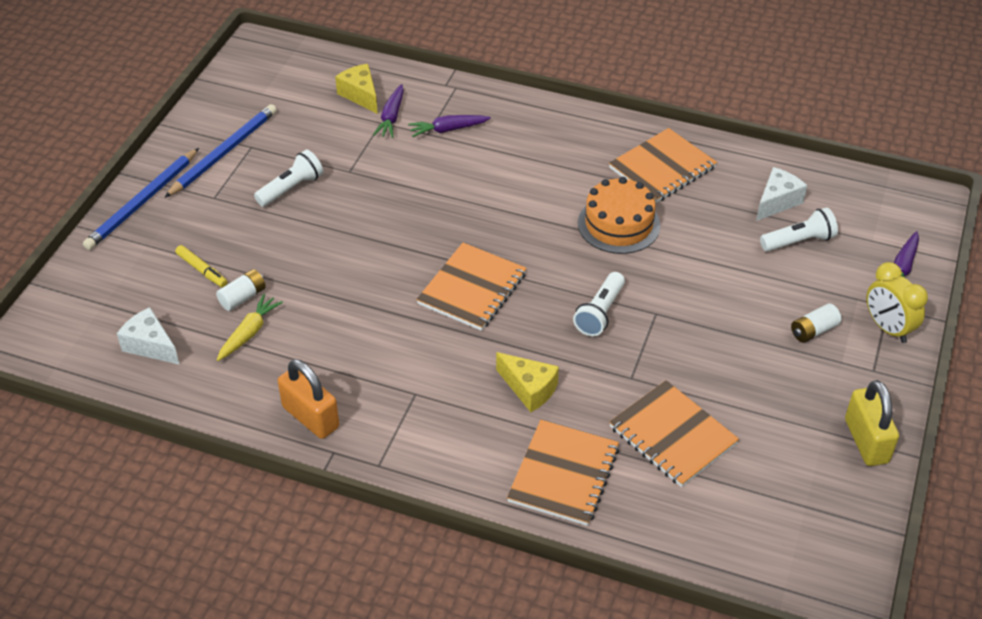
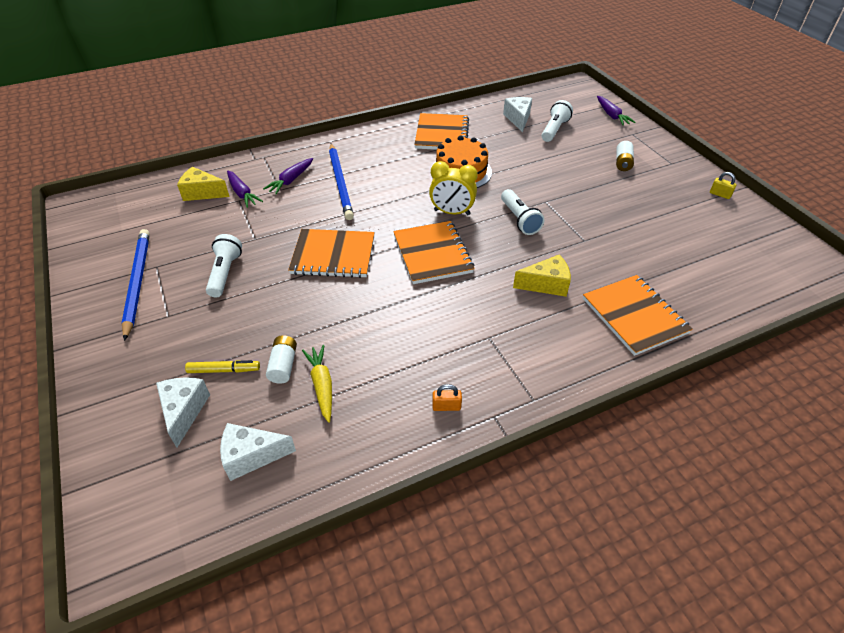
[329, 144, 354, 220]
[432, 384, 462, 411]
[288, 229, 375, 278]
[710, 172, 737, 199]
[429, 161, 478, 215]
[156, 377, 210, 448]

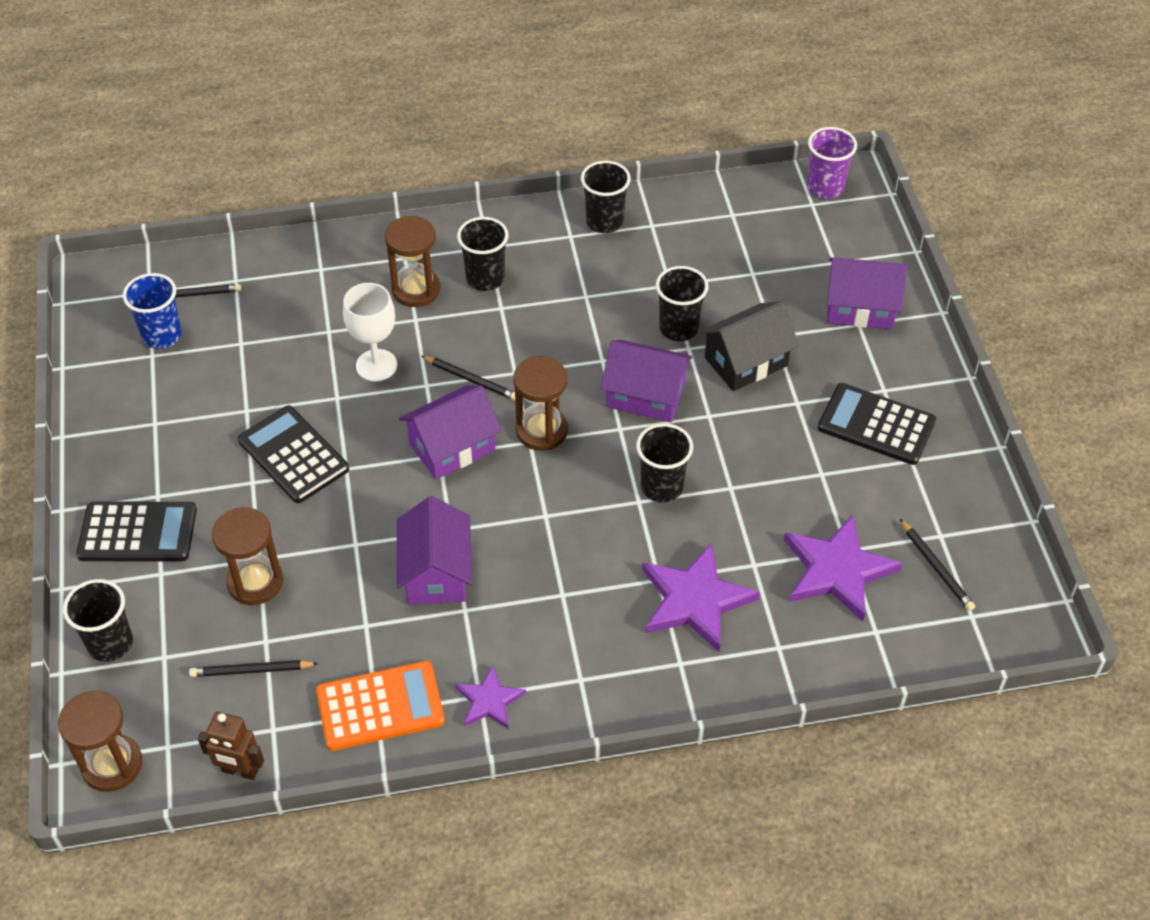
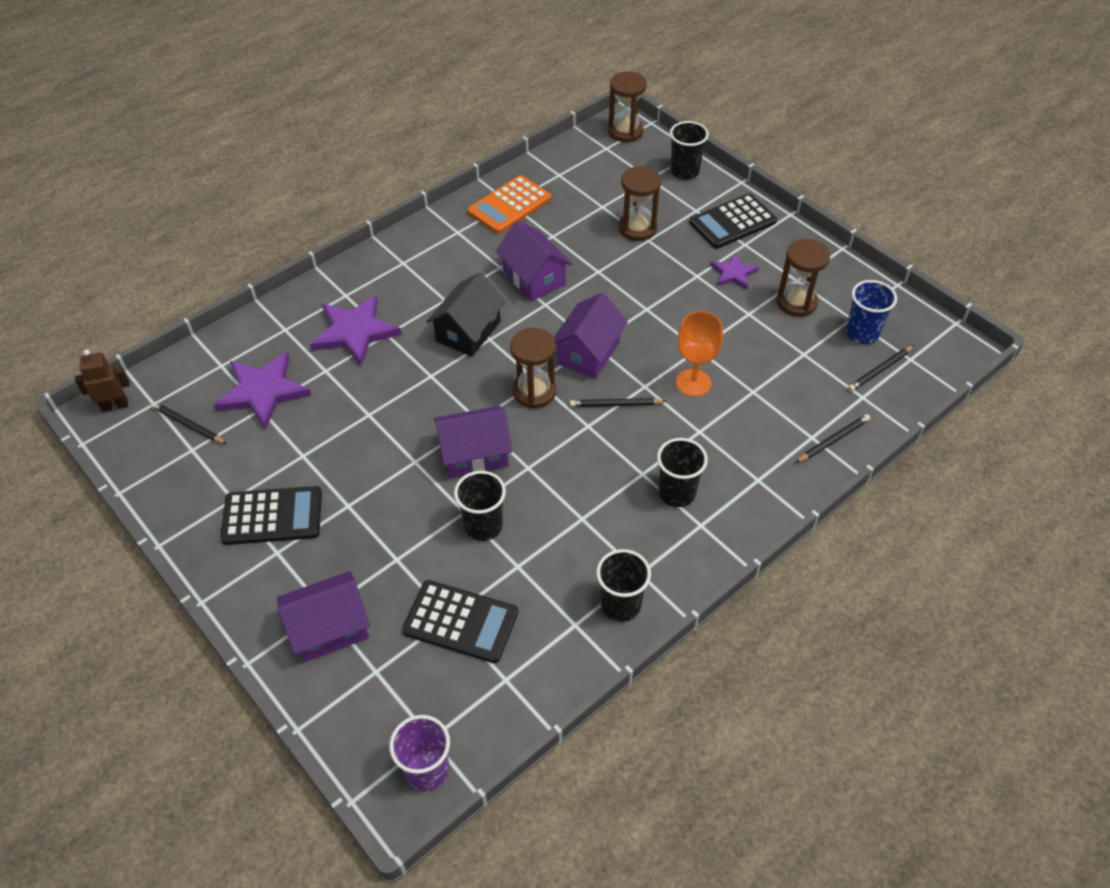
[796, 414, 870, 463]
[75, 349, 130, 412]
[402, 580, 518, 663]
[676, 311, 723, 397]
[776, 239, 830, 317]
[710, 253, 759, 289]
[636, 423, 693, 503] (first image)
[426, 272, 506, 357]

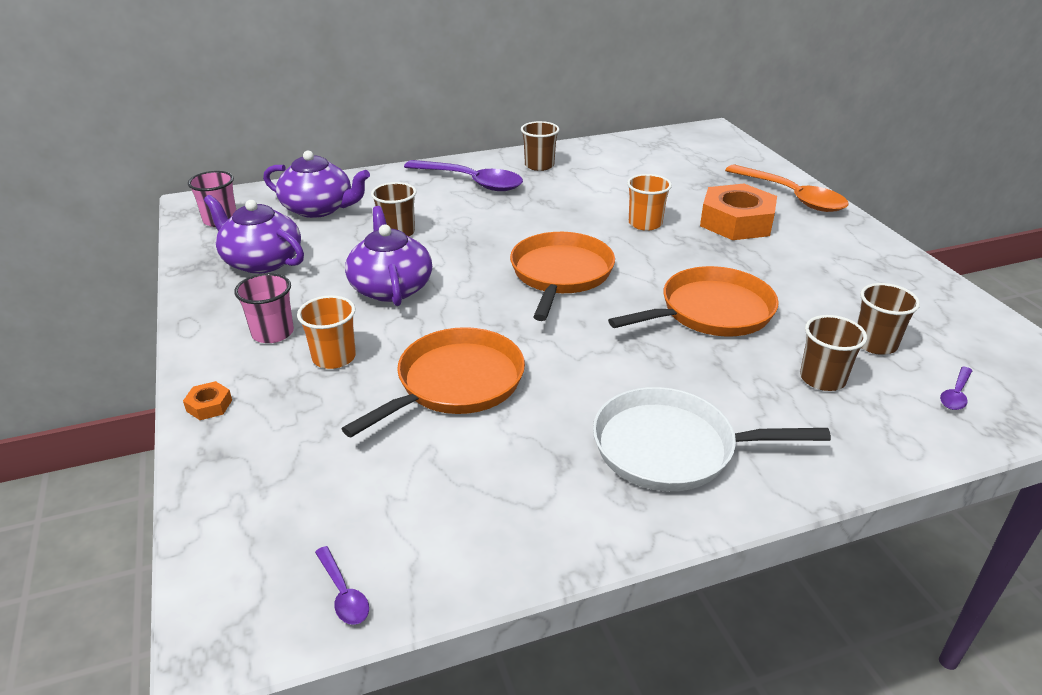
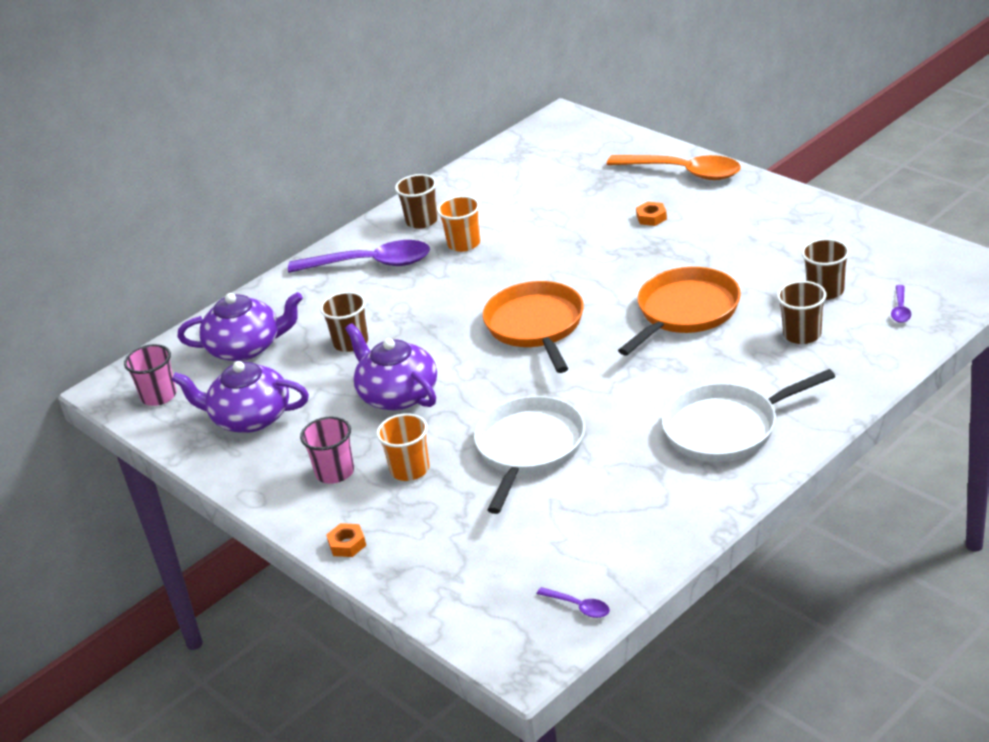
[474, 396, 585, 514]
[437, 196, 480, 252]
[636, 202, 667, 226]

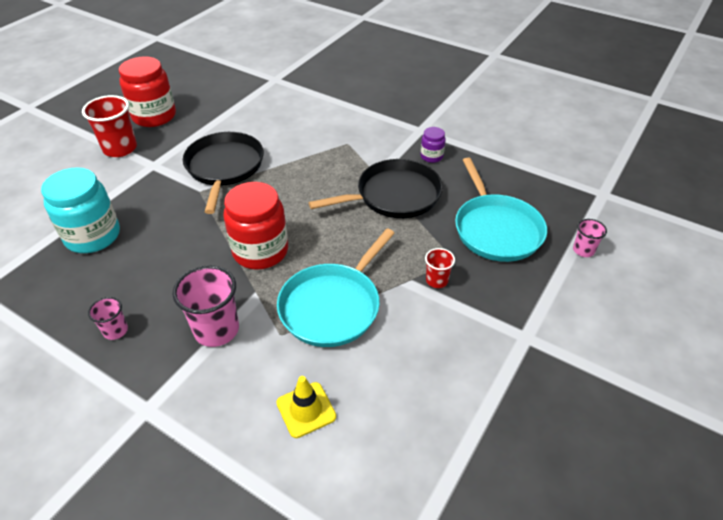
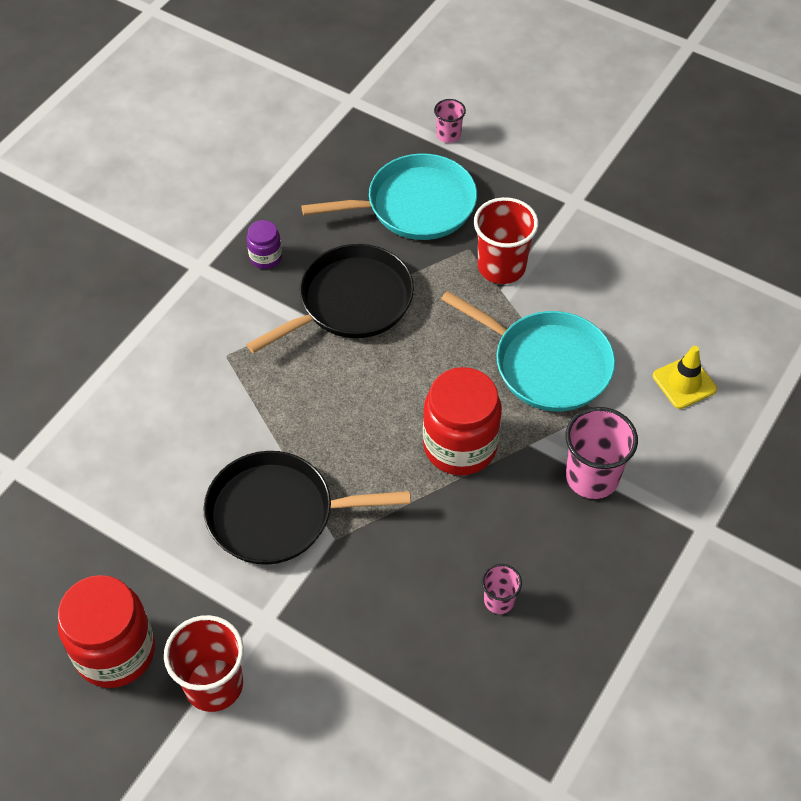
[41, 167, 120, 253] (first image)
[482, 564, 522, 614]
[246, 244, 414, 353]
[474, 197, 539, 284]

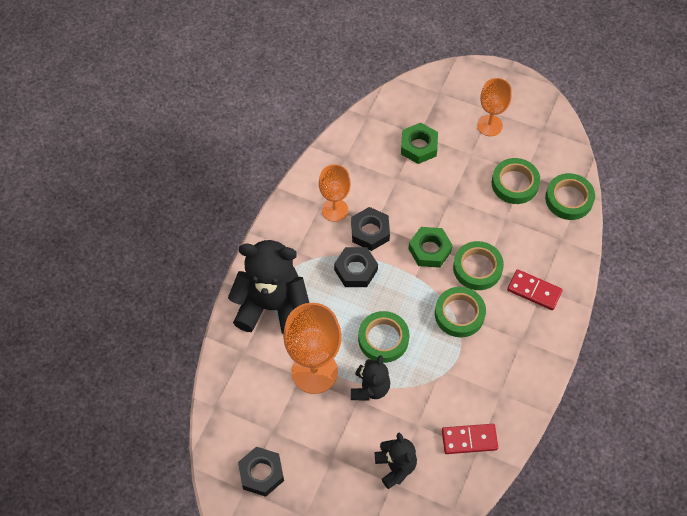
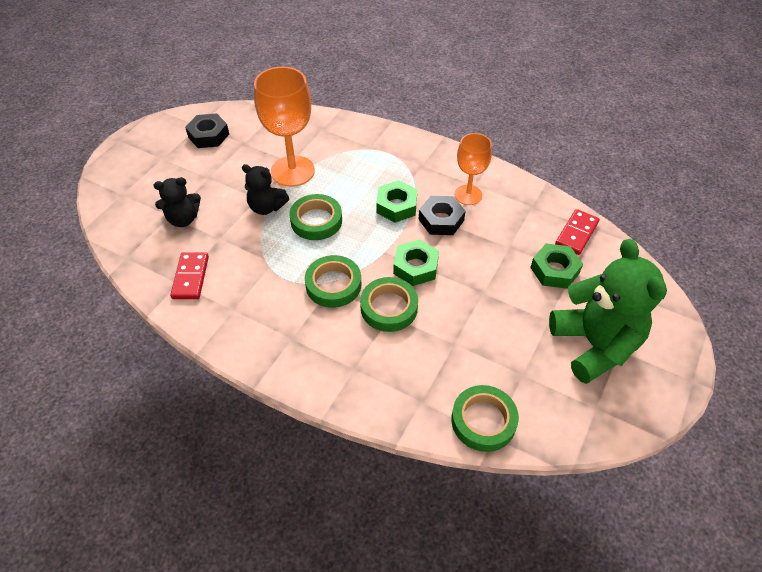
[228, 240, 309, 335] (first image)
[376, 181, 418, 223]
[549, 239, 667, 384]
[492, 158, 540, 204] (first image)
[555, 209, 600, 255]

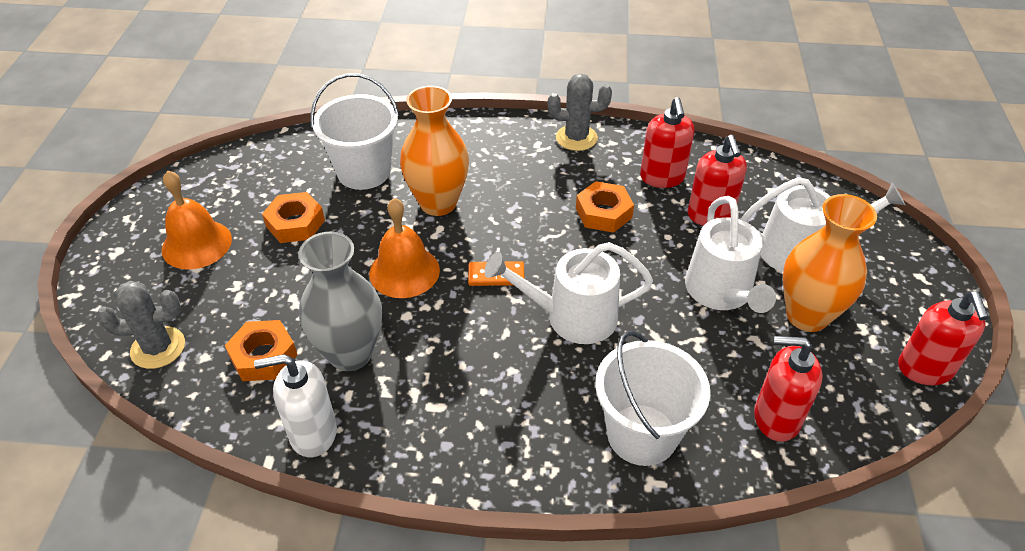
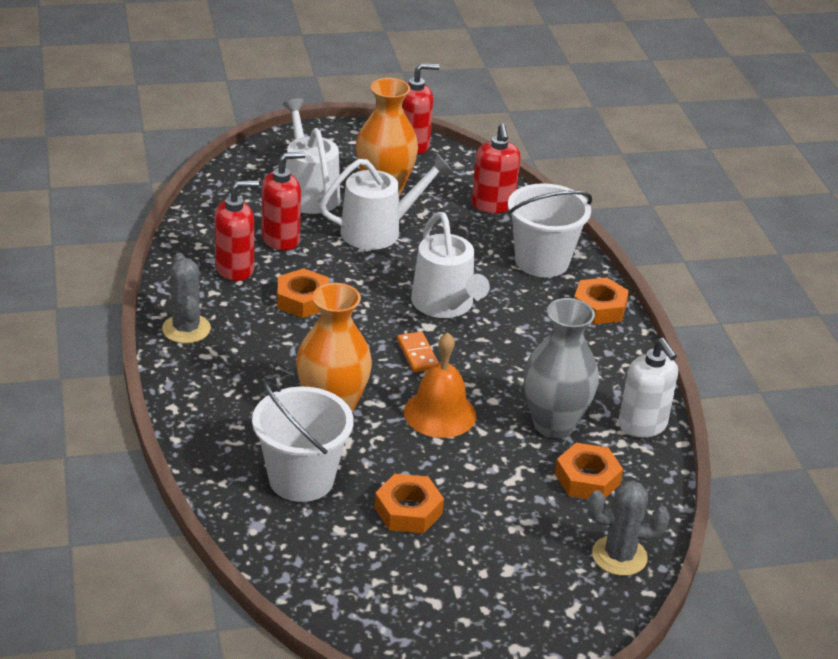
[588, 480, 670, 576]
[162, 171, 232, 269] (first image)
[574, 278, 629, 324]

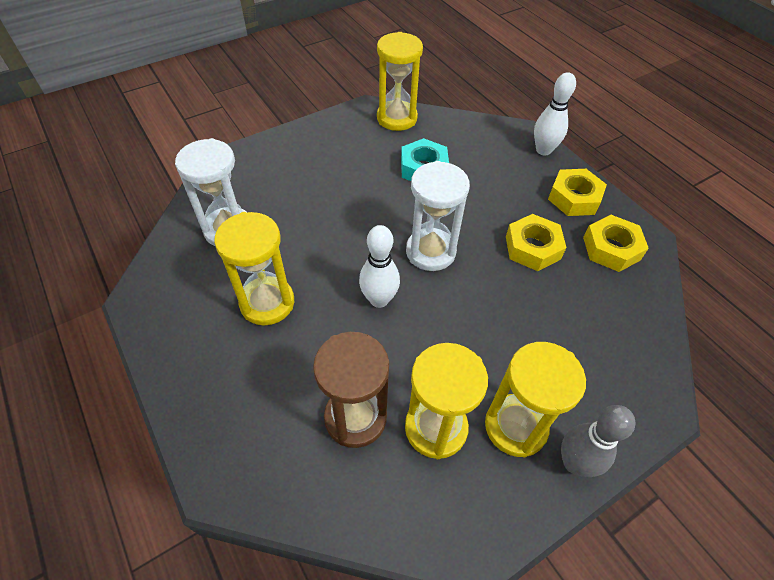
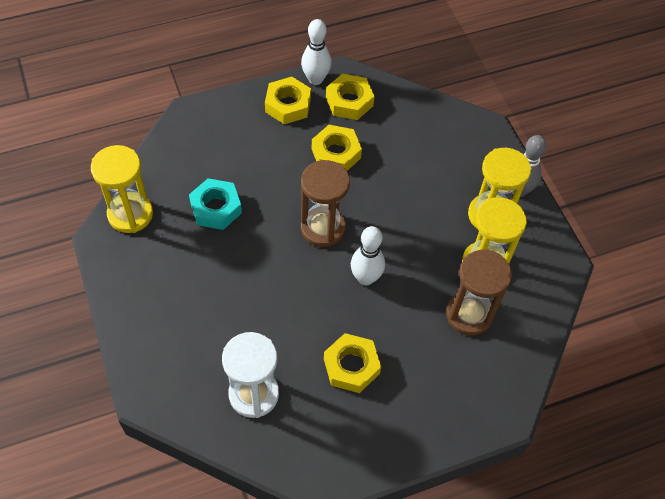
[324, 333, 381, 393]
[301, 160, 350, 247]
[301, 19, 331, 85]

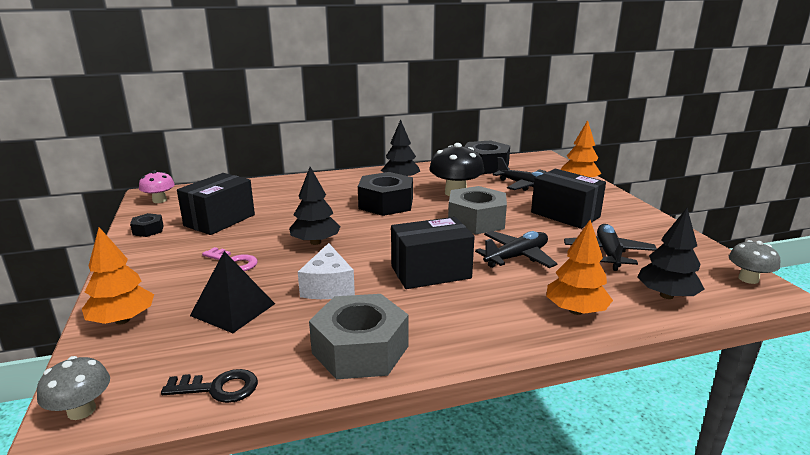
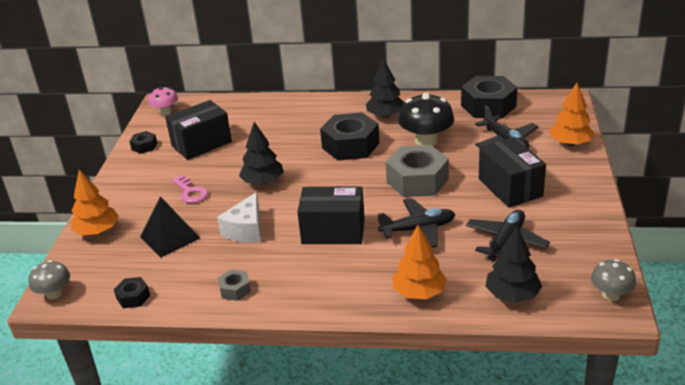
[114, 277, 150, 308]
[218, 269, 251, 301]

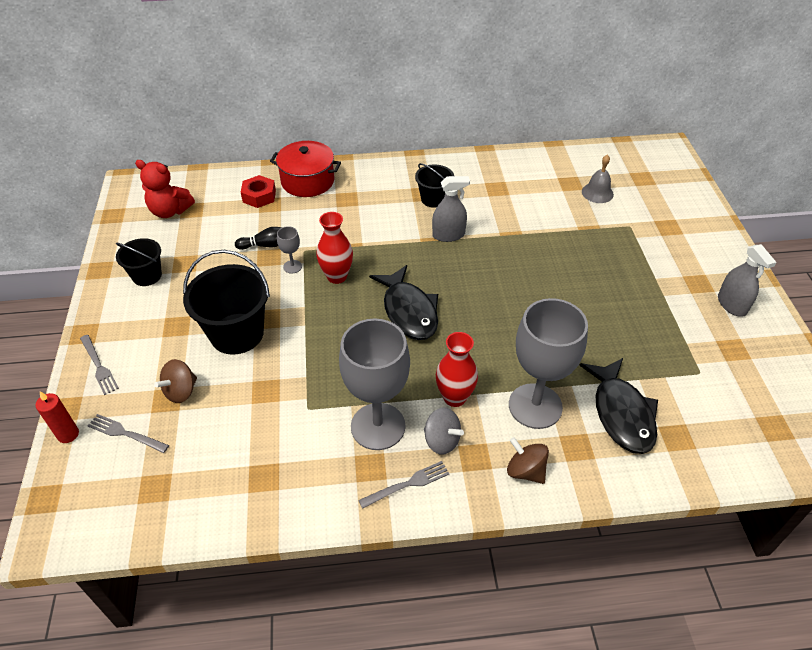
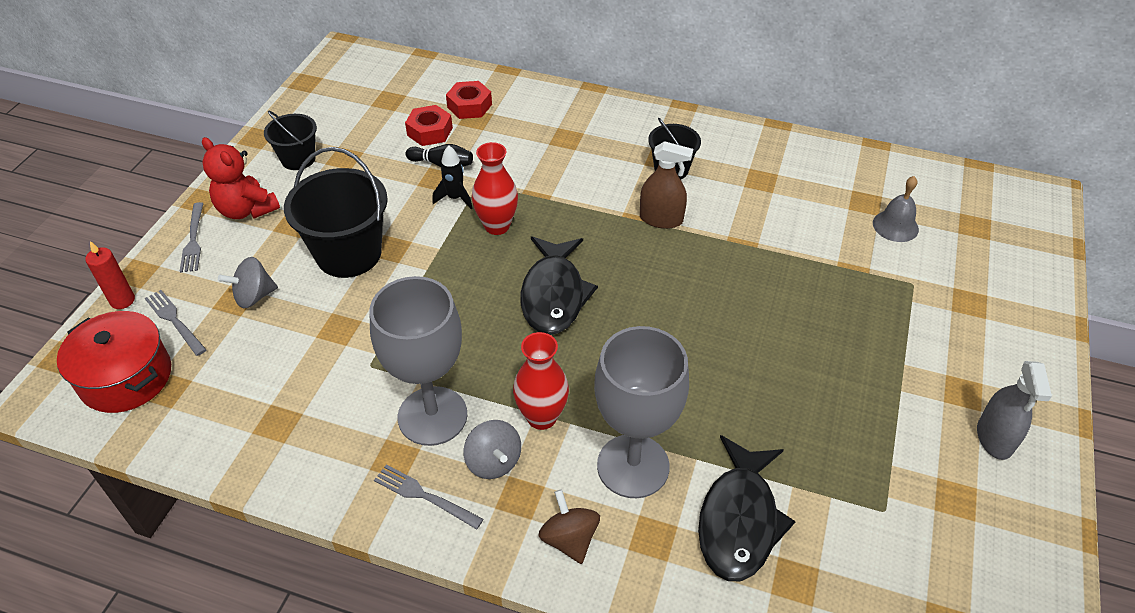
[202, 137, 280, 219]
[218, 257, 278, 308]
[57, 311, 171, 413]
[432, 145, 473, 209]
[374, 465, 484, 530]
[640, 141, 693, 229]
[405, 105, 453, 146]

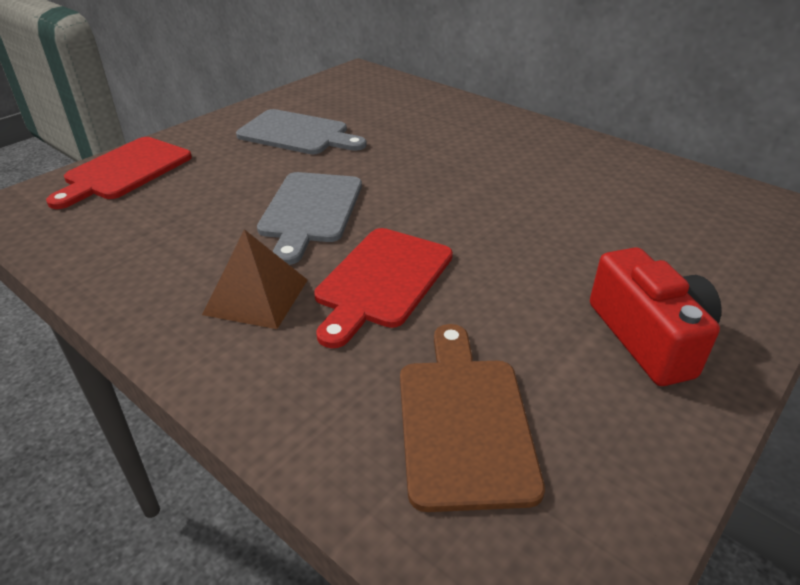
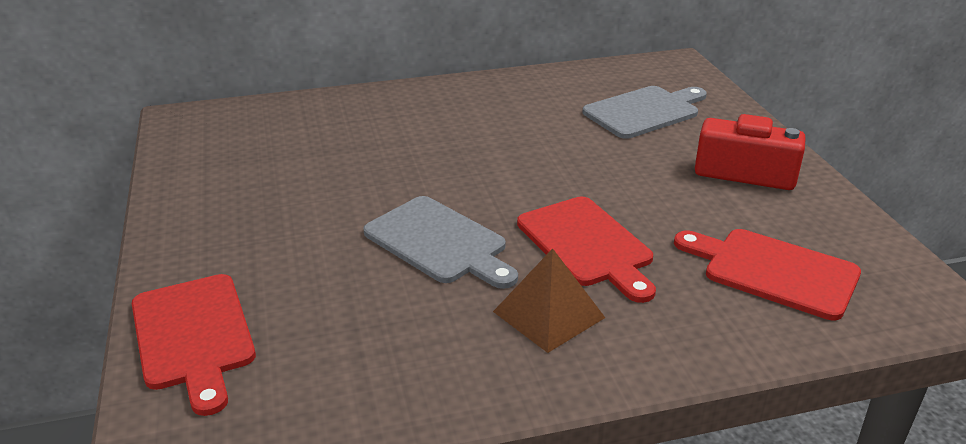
[583, 86, 707, 139]
[674, 229, 861, 320]

